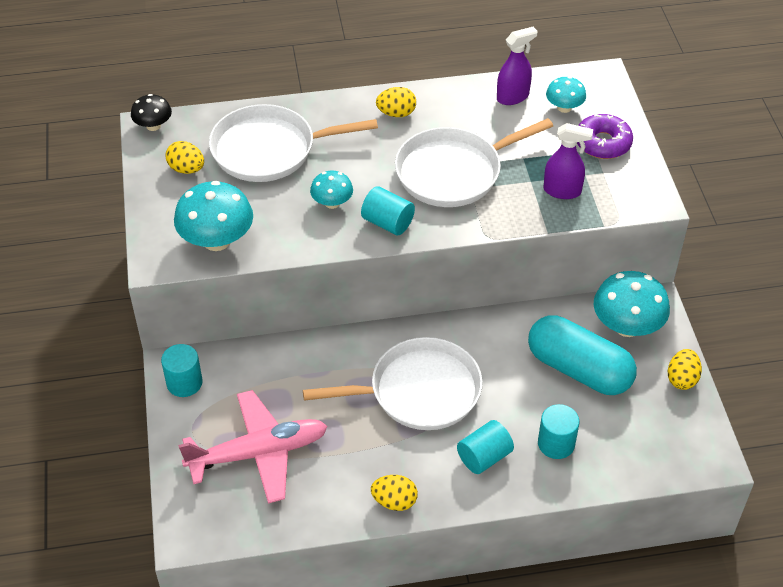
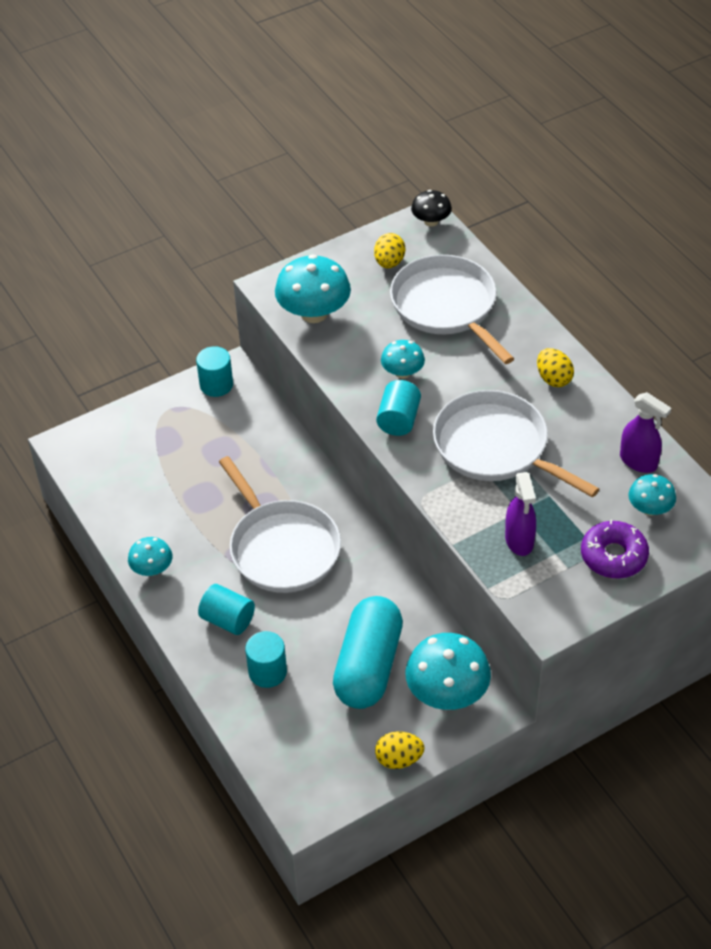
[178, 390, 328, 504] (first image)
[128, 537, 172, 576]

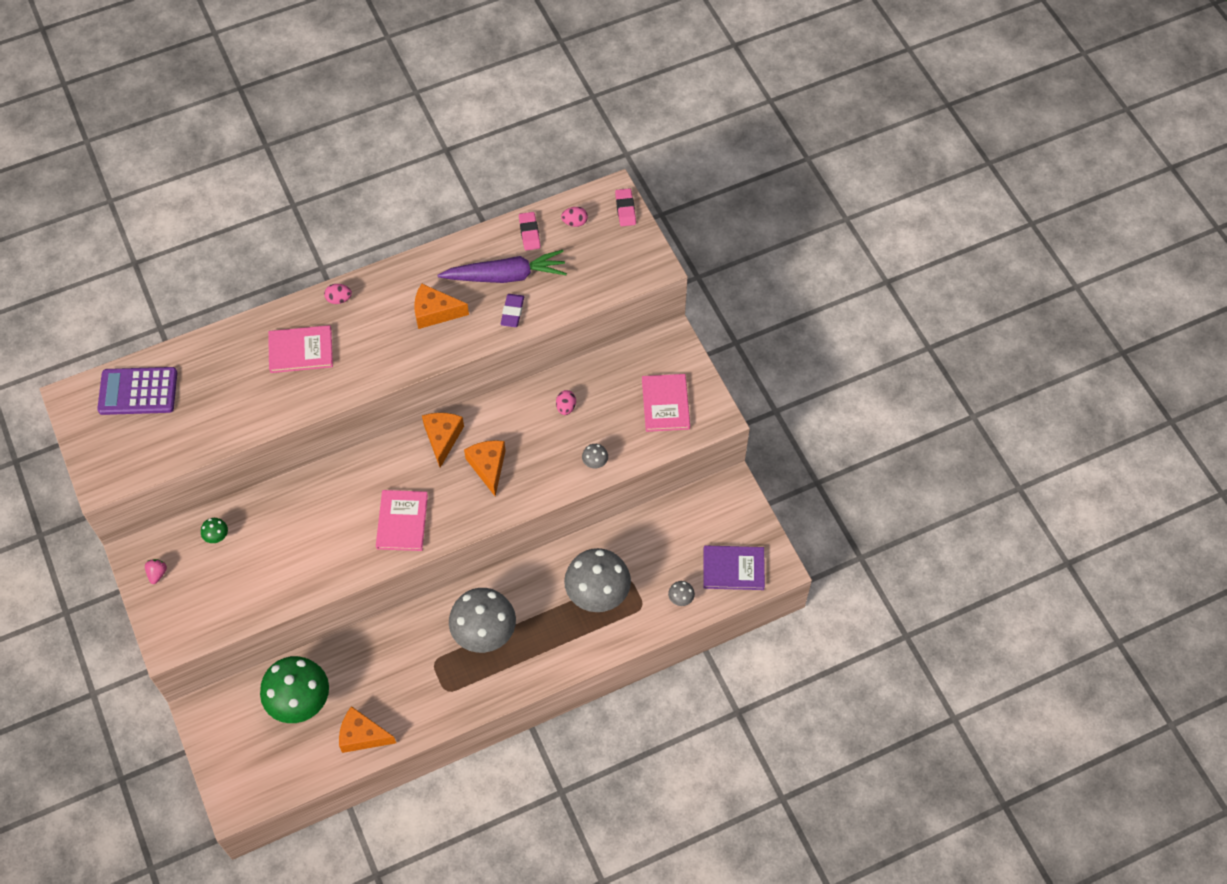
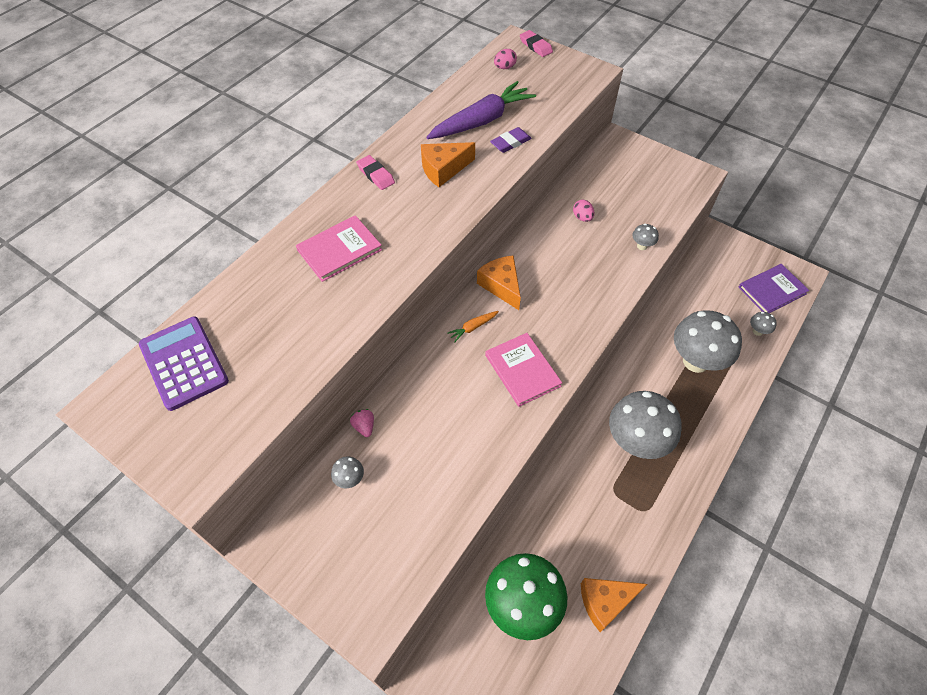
[139, 317, 229, 411]
[350, 409, 374, 437]
[331, 456, 364, 488]
[324, 284, 352, 304] (first image)
[464, 440, 506, 496] (first image)
[490, 127, 531, 153]
[356, 155, 395, 190]
[642, 374, 690, 432] (first image)
[447, 311, 499, 343]

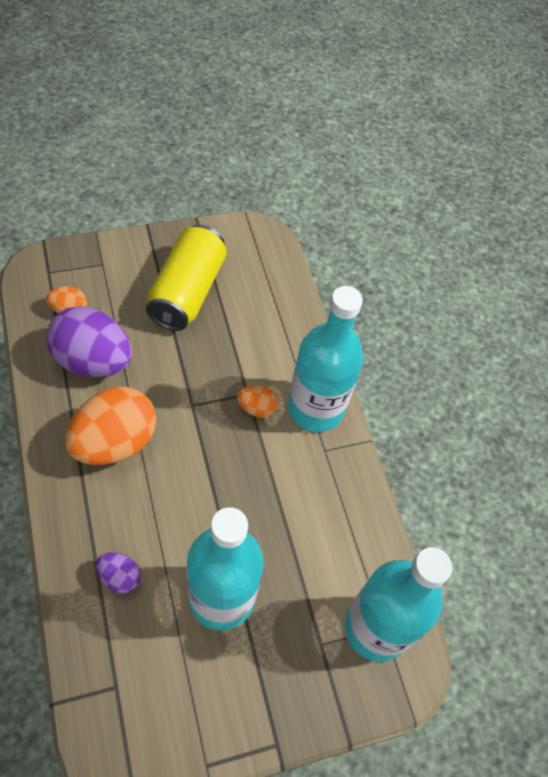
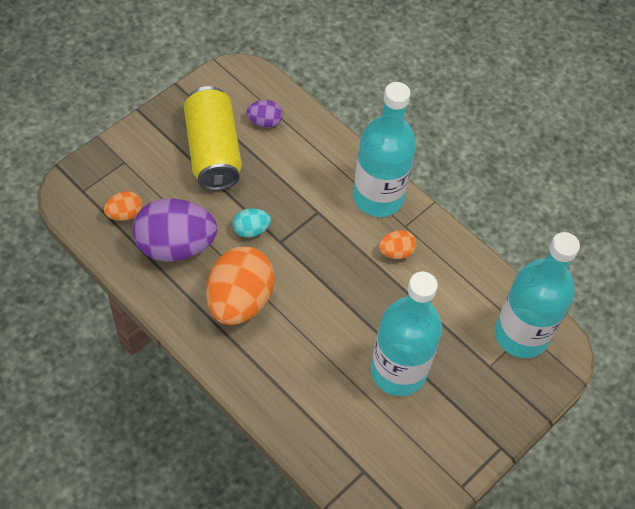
[246, 100, 283, 128]
[378, 230, 416, 259]
[233, 208, 271, 237]

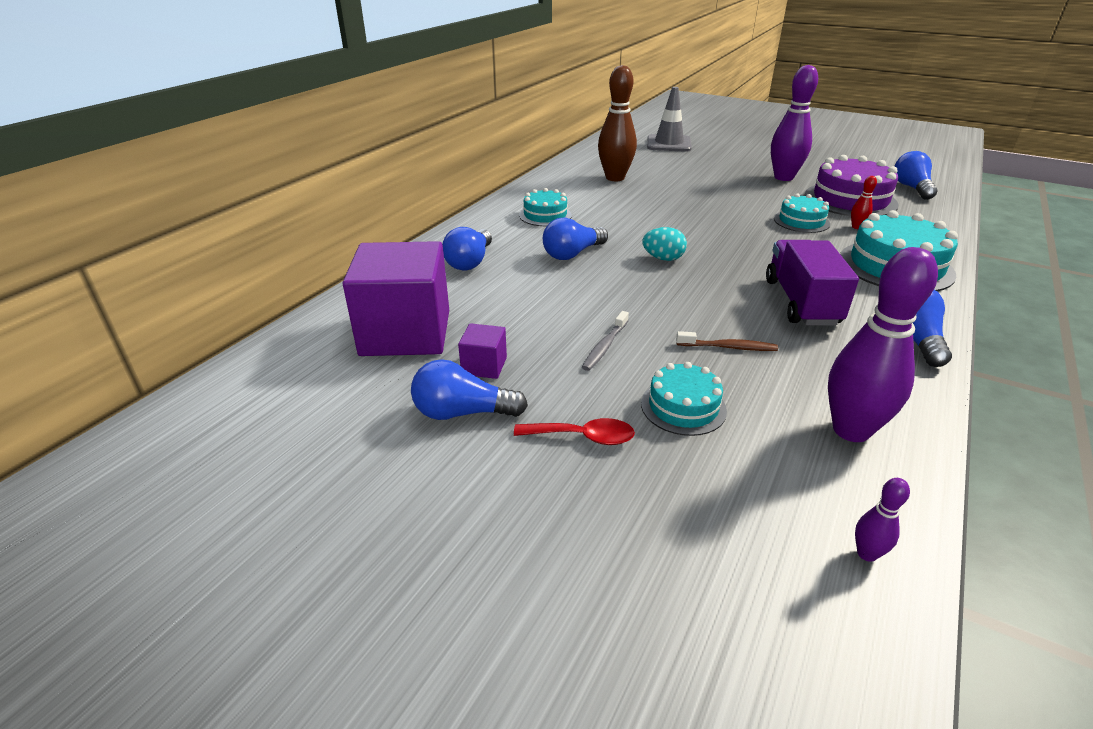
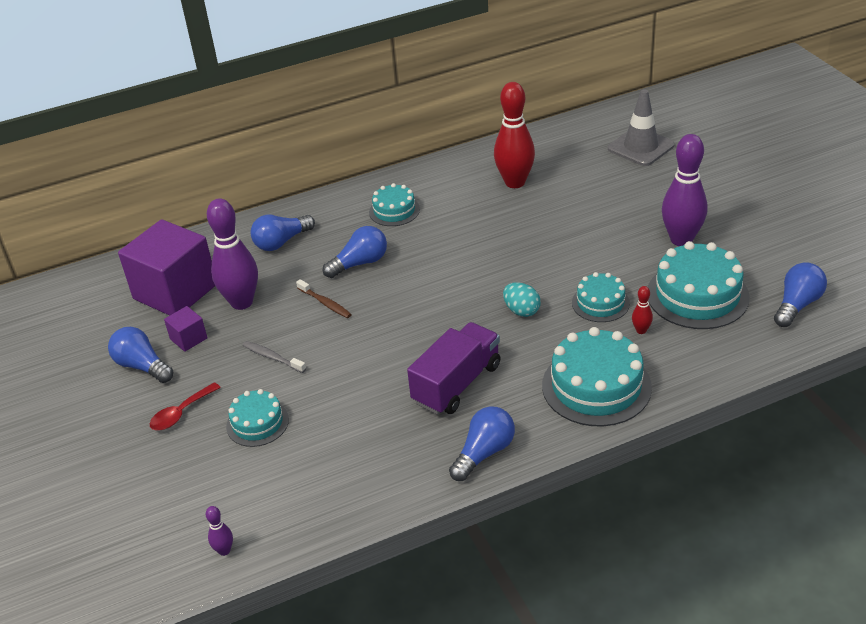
[150, 382, 221, 430]
[323, 226, 387, 278]
[243, 341, 306, 373]
[494, 82, 535, 188]
[503, 282, 541, 317]
[296, 279, 352, 318]
[648, 241, 750, 329]
[207, 198, 258, 310]

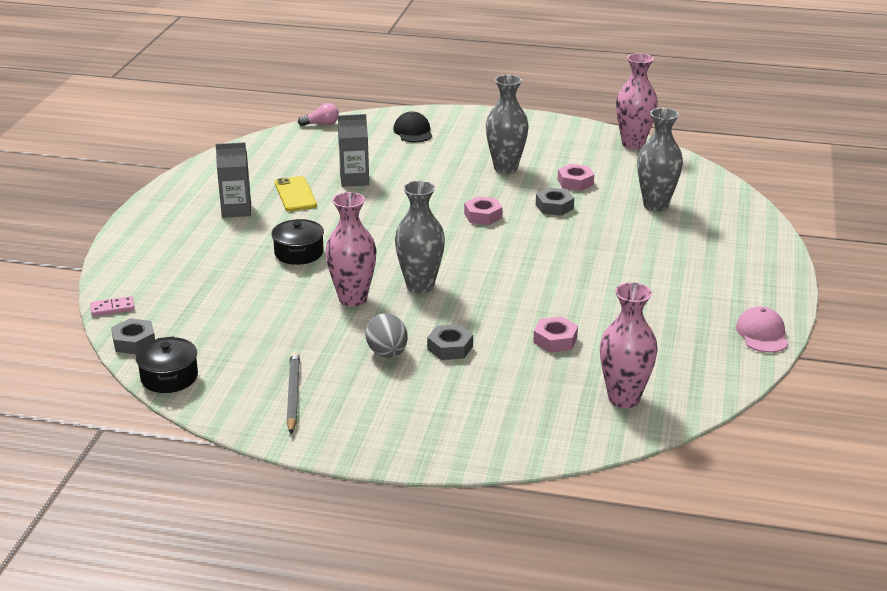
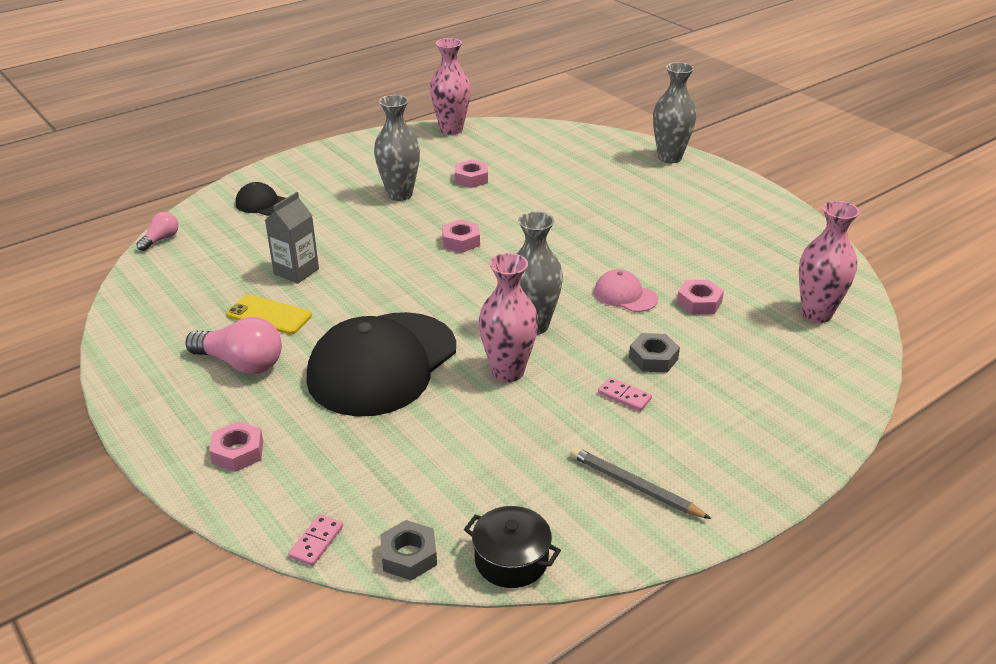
[186, 317, 282, 374]
[306, 312, 456, 417]
[598, 377, 652, 411]
[536, 187, 574, 216] (first image)
[653, 62, 697, 163]
[594, 269, 658, 312]
[209, 421, 263, 472]

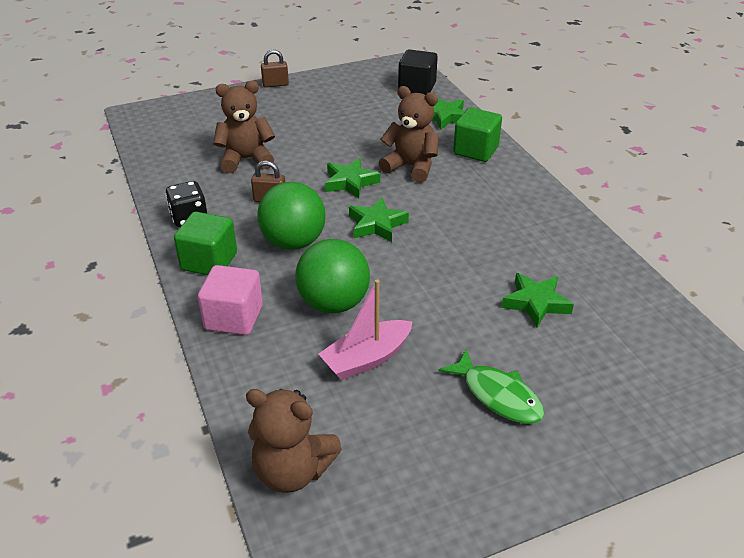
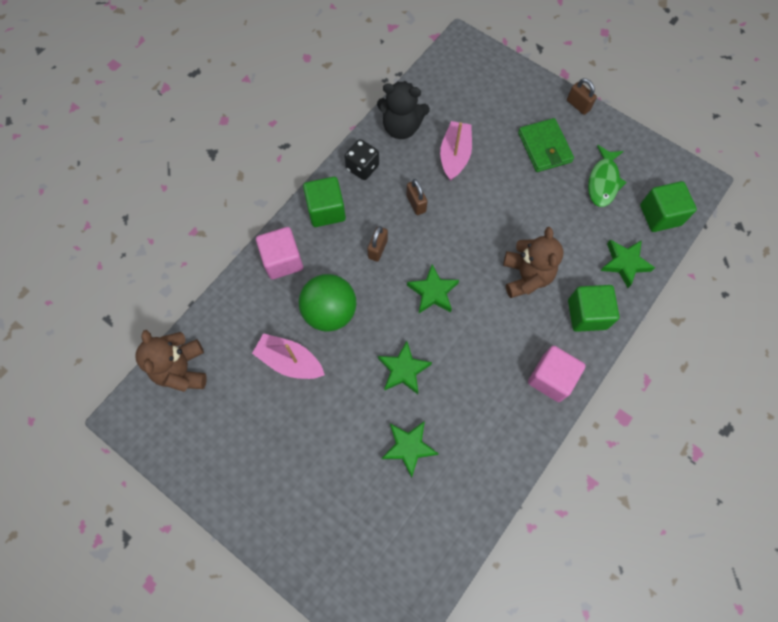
[440, 121, 472, 181]
[367, 226, 388, 262]
[378, 341, 432, 394]
[640, 181, 697, 232]
[588, 145, 627, 207]
[377, 81, 430, 139]
[518, 118, 574, 172]
[528, 346, 586, 402]

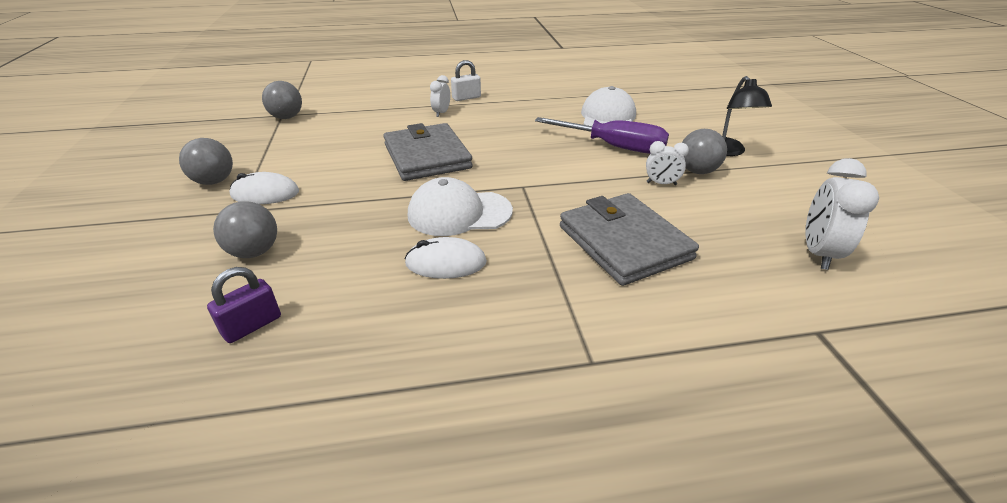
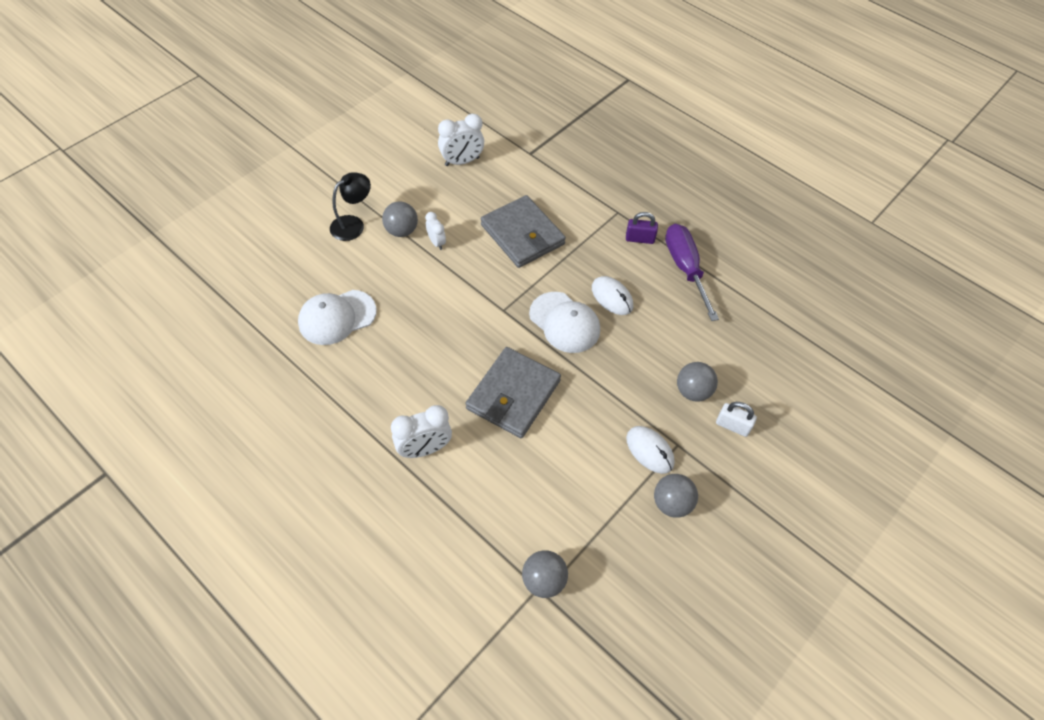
[626, 212, 658, 244]
[391, 405, 452, 458]
[716, 402, 757, 437]
[665, 224, 719, 321]
[481, 195, 566, 268]

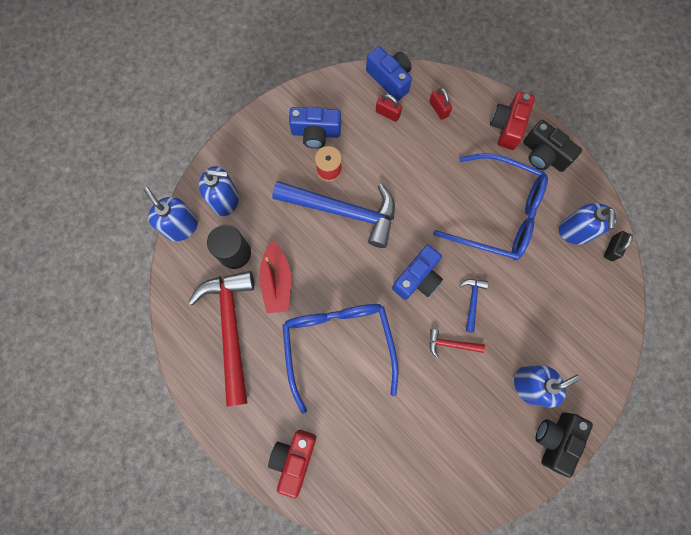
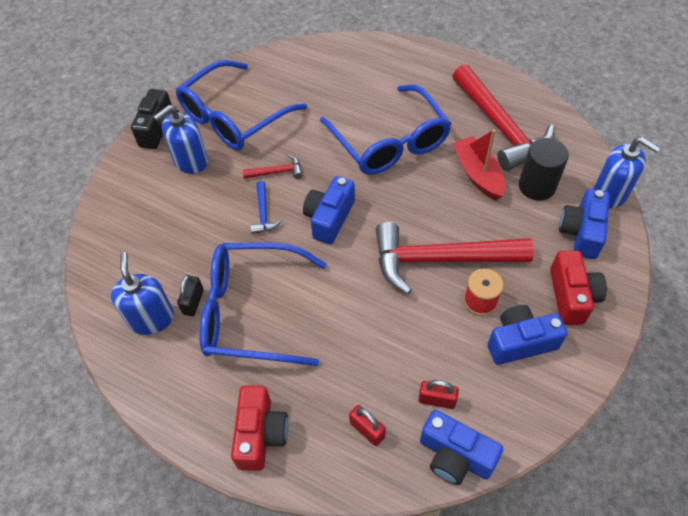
[559, 189, 610, 259]
[550, 251, 607, 325]
[376, 222, 534, 294]
[523, 120, 582, 172] (first image)
[177, 275, 204, 316]
[176, 60, 307, 150]

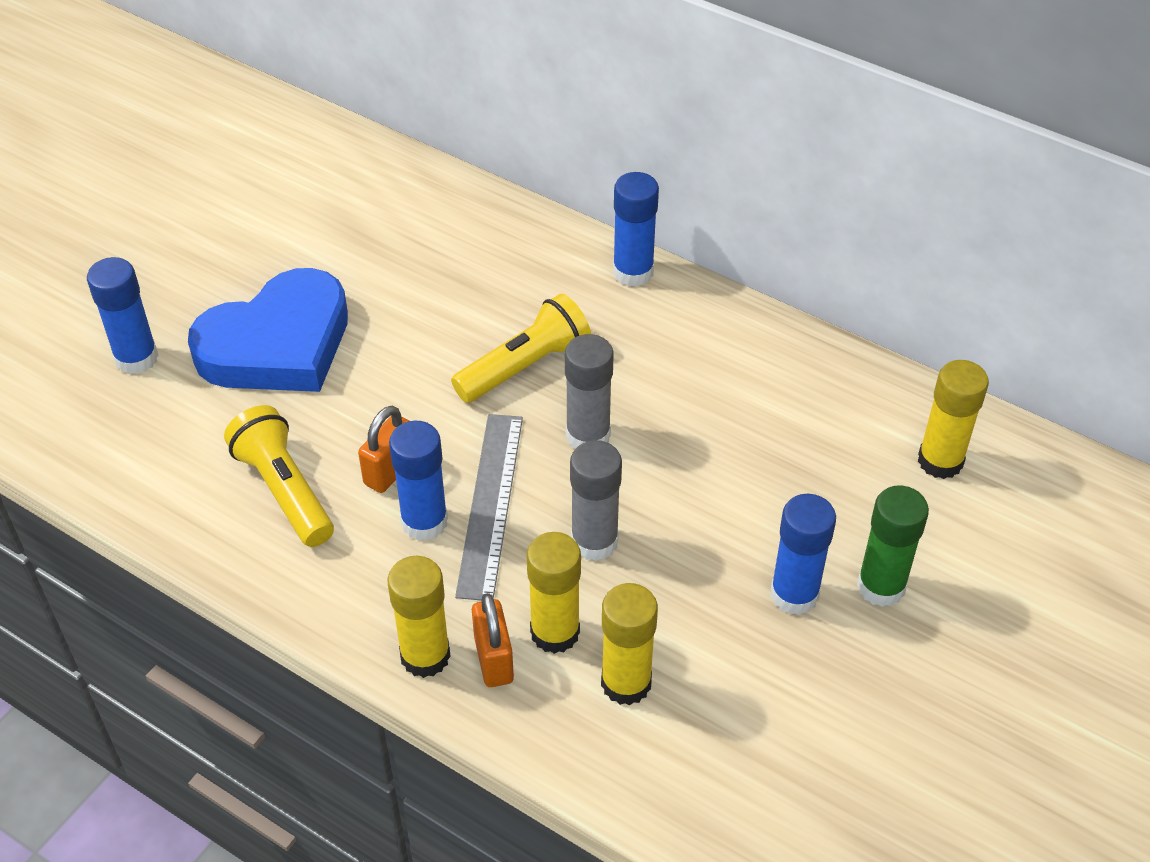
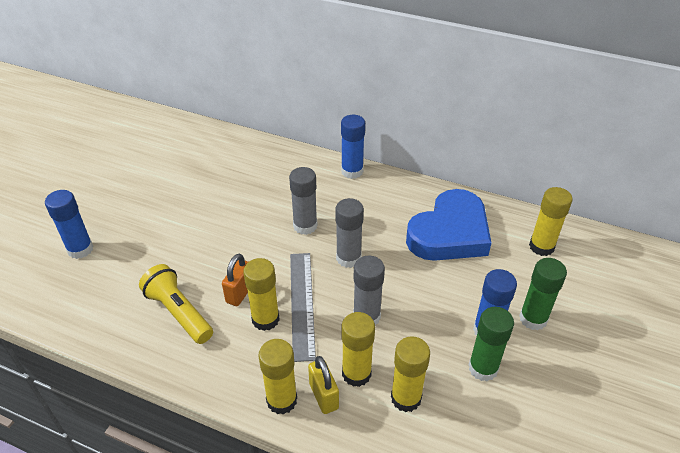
[406, 189, 491, 261]
[243, 258, 280, 331]
[289, 167, 317, 235]
[308, 356, 339, 414]
[469, 307, 514, 381]

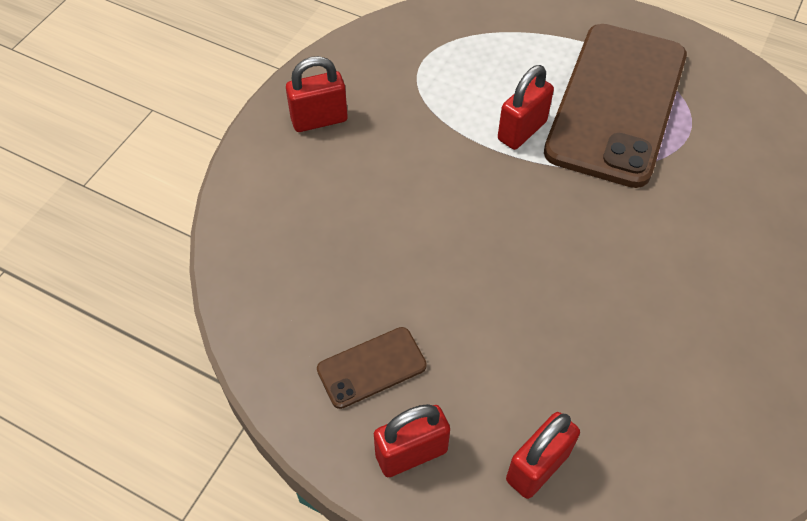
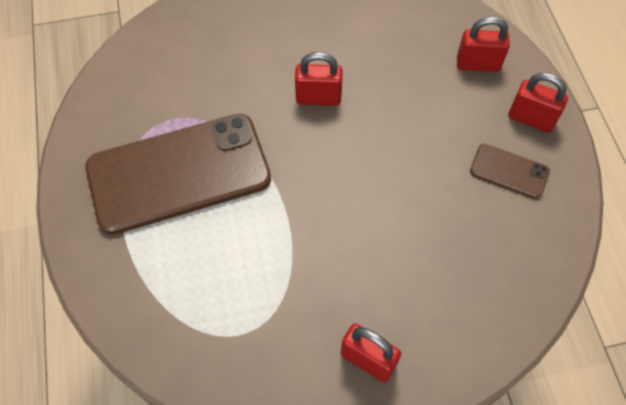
[295, 52, 343, 106]

